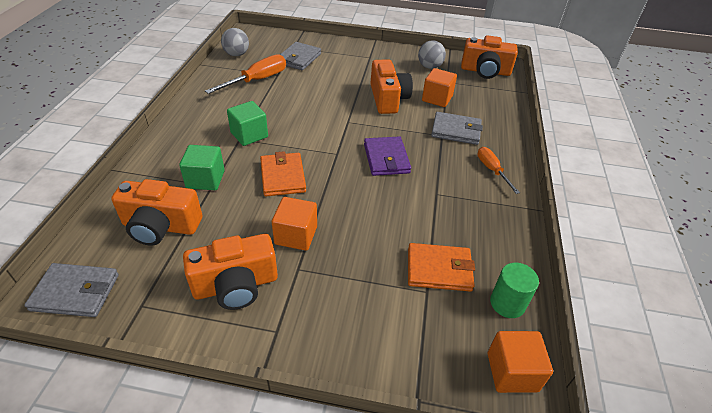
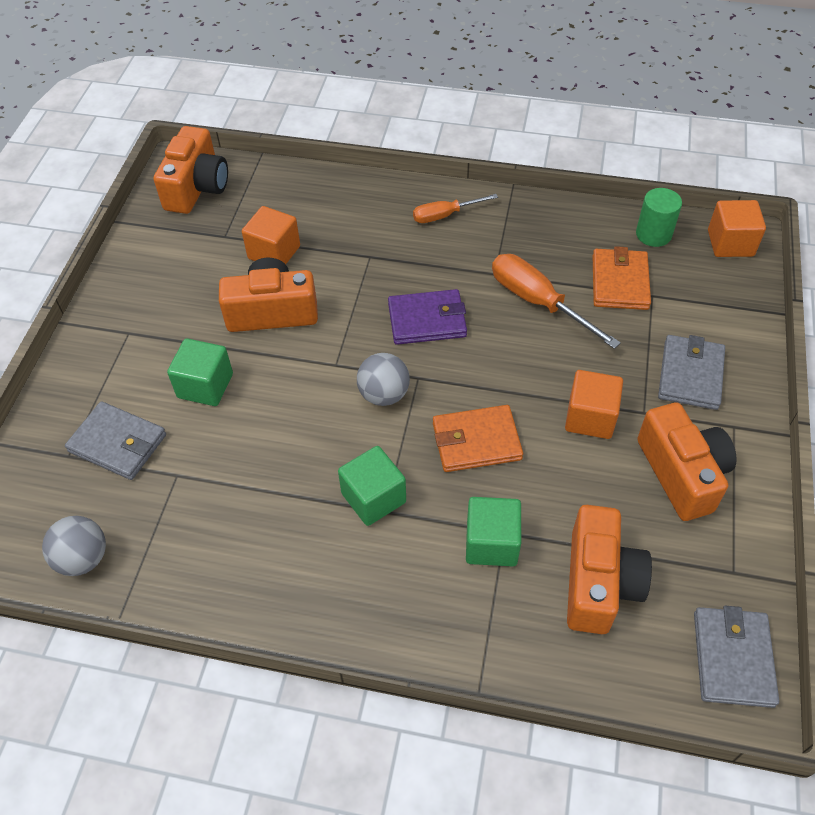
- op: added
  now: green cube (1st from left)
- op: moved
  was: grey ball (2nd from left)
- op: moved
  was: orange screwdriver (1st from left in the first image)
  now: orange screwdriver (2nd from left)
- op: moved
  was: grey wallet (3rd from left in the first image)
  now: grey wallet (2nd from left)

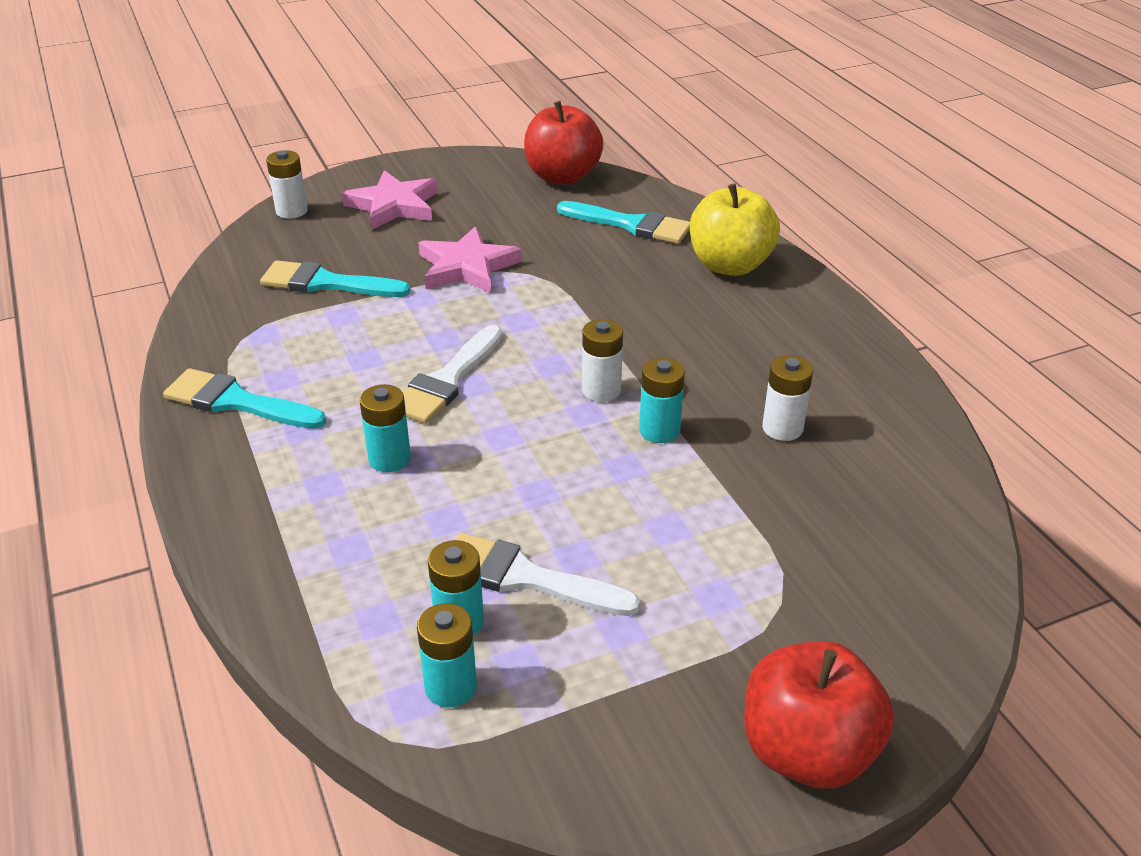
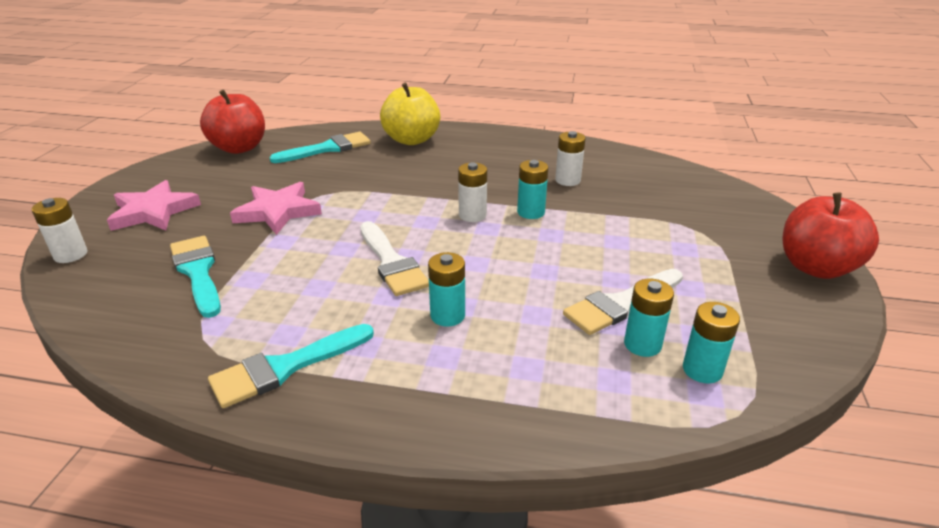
- op: turned
  was: turquoise brush (2nd from left in the first image)
  clockwise: 105

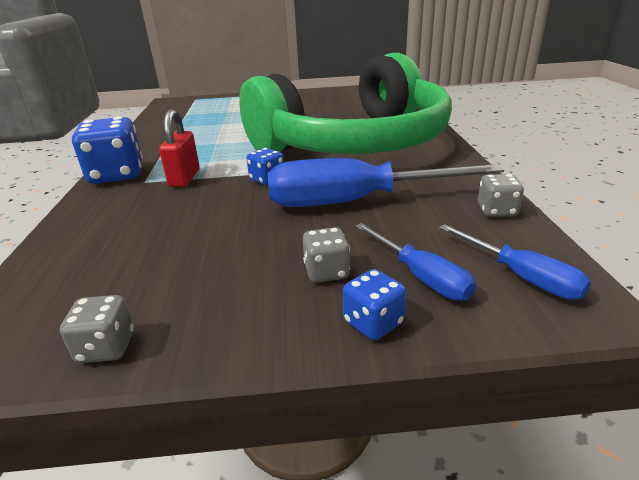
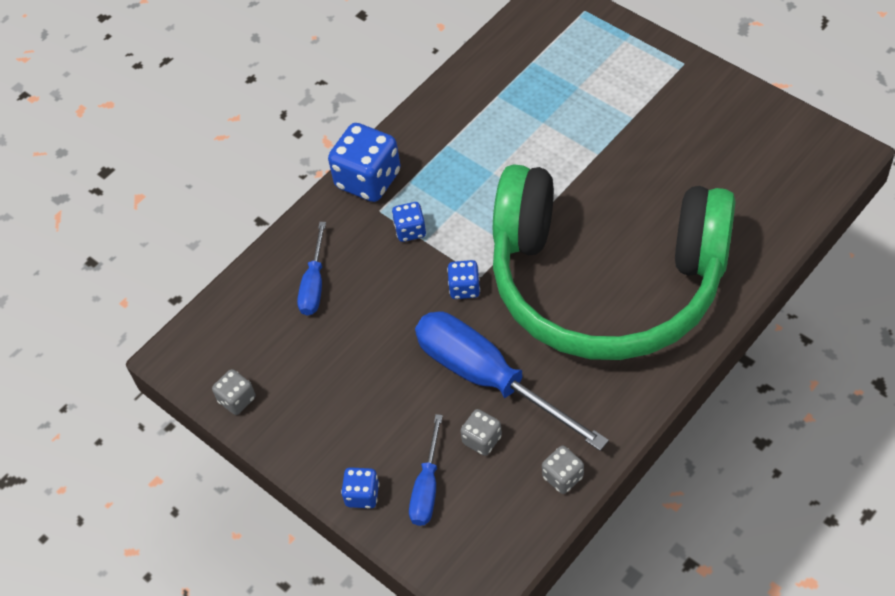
- op: moved
  was: blue screwdriver (3rd from left in the first image)
  now: blue screwdriver (1st from left)
- op: replaced
  was: red padlock
  now: blue dice (3rd from left)
- op: moved
  was: grey dice (2nd from left)

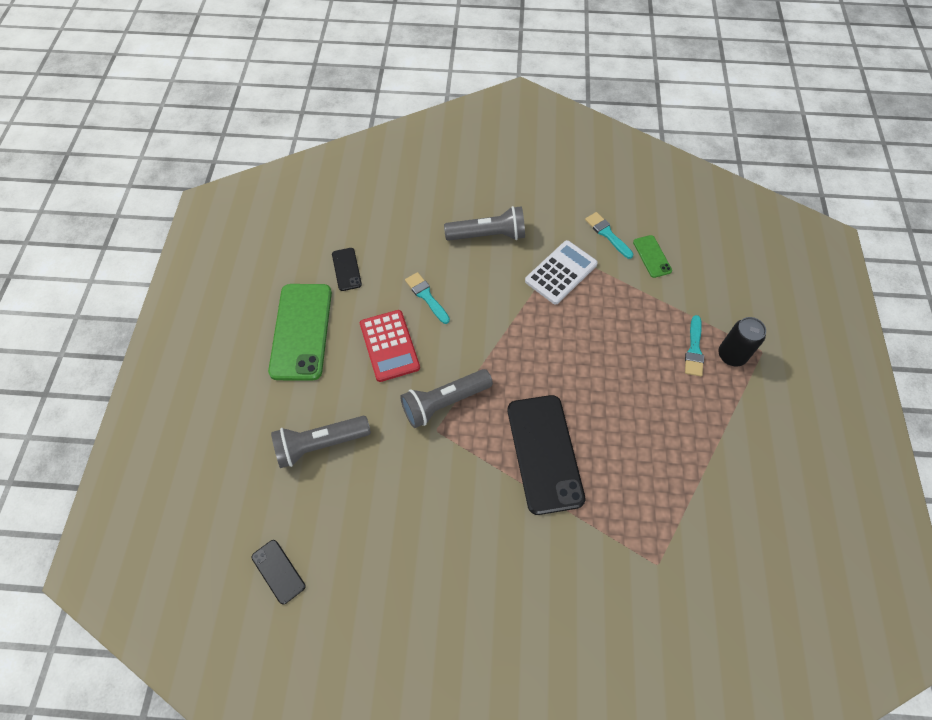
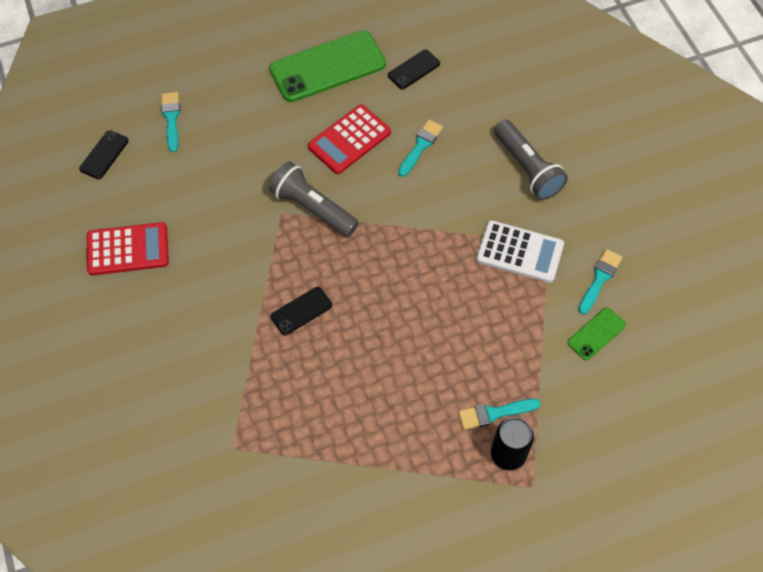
- op: added
  now: red calculator (1st from left)
- op: added
  now: turquoise brush (1st from left)
- op: resized
  was: black phone (3rd from left in the first image)
  ratio: 0.47
- op: removed
  was: grey flashlight (1st from left)

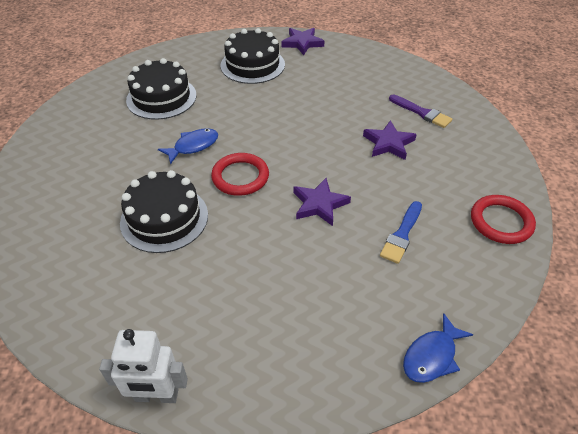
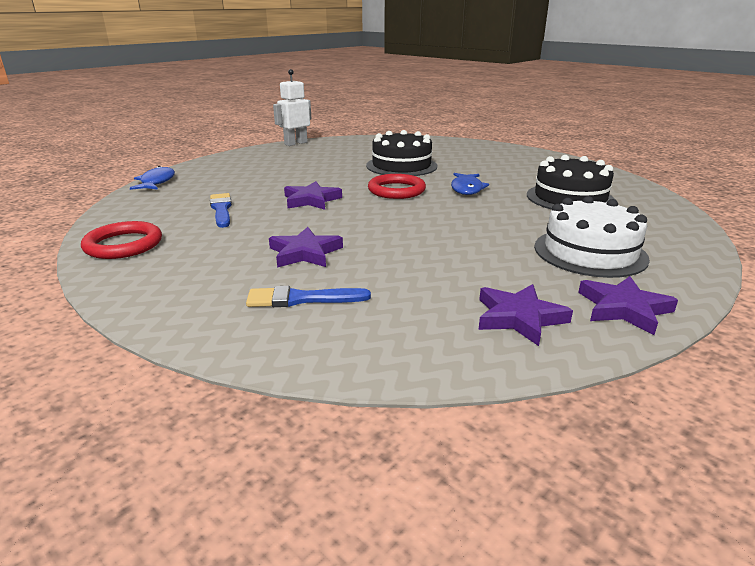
- op: recoloured
  was: purple brush
  now: blue brush (2nd from left)
- op: added
  now: purple star (3rd from left)
- op: recoloured
  was: black cake (3rd from left)
  now: white cake

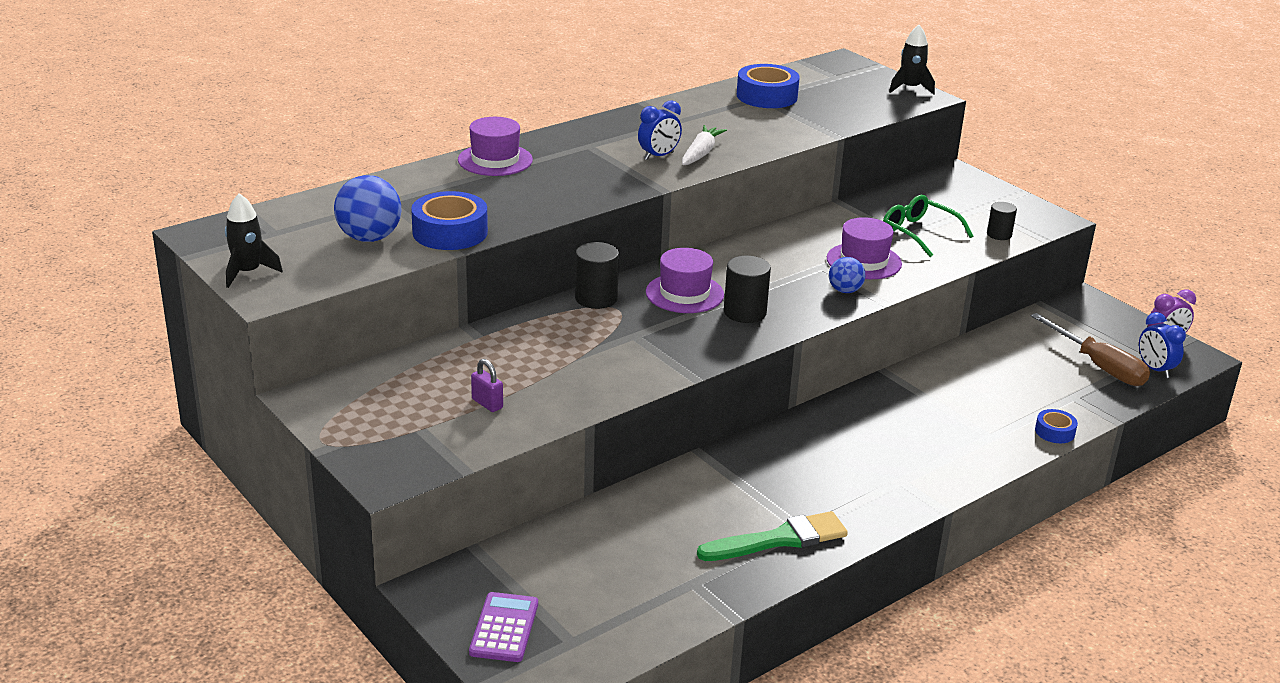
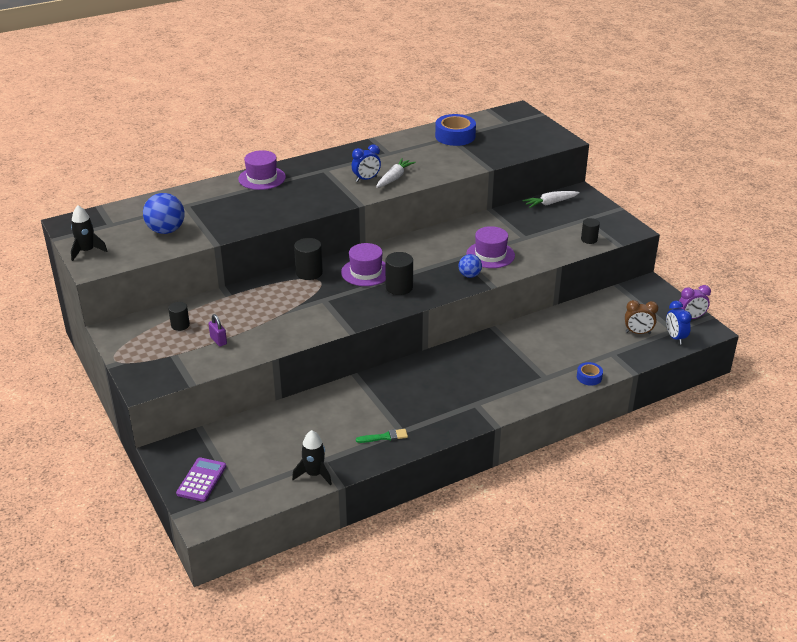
- op: added
  now: black cylinder (1st from left)
- op: moved
  was: black rocket (2nd from left)
- op: resized
  was: green brush
  ratio: 0.54
- op: added
  now: white carrot (2nd from left)
- op: replaced
  was: brown screwdriver
  now: brown clock
- op: removed
  was: blue tape (1st from left)
- op: removed
  was: green glasses

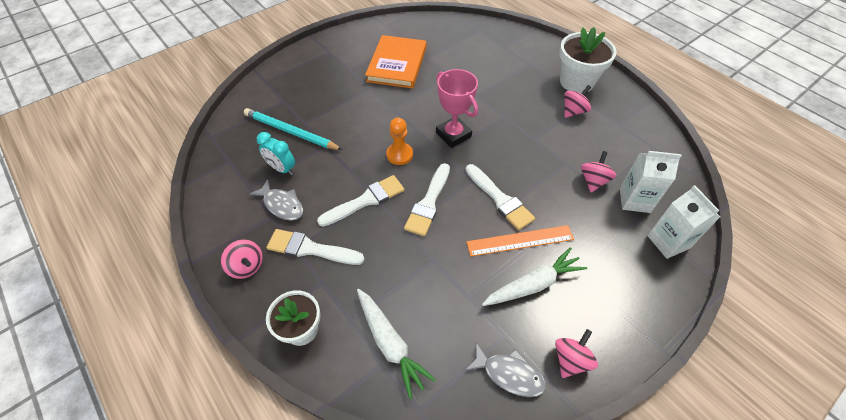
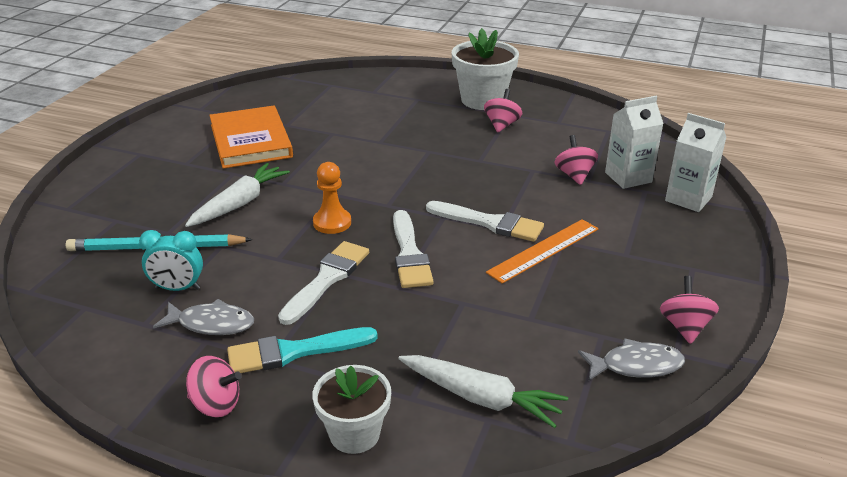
- op: moved
  was: white carrot (2nd from left in the first image)
  now: white carrot (1st from left)
- op: recoloured
  was: white brush (1st from left)
  now: turquoise brush
- op: removed
  was: pink trophy

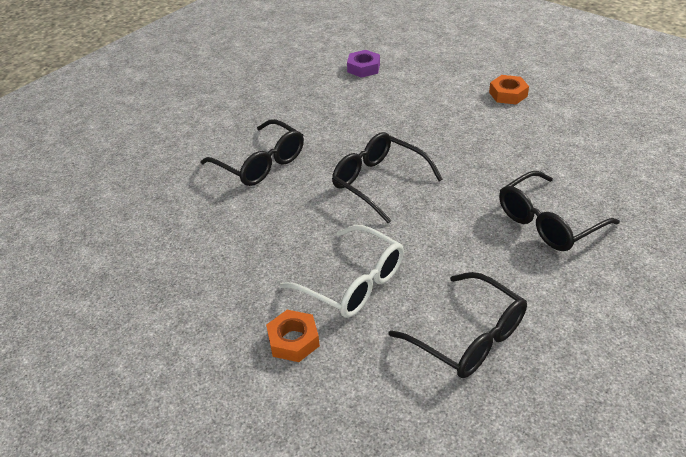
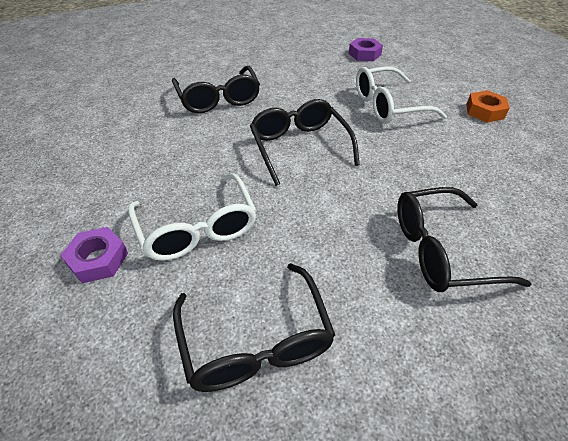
- op: recoloured
  was: orange nut (1st from left)
  now: purple nut (1st from left)
- op: added
  now: white glasses (2nd from left)

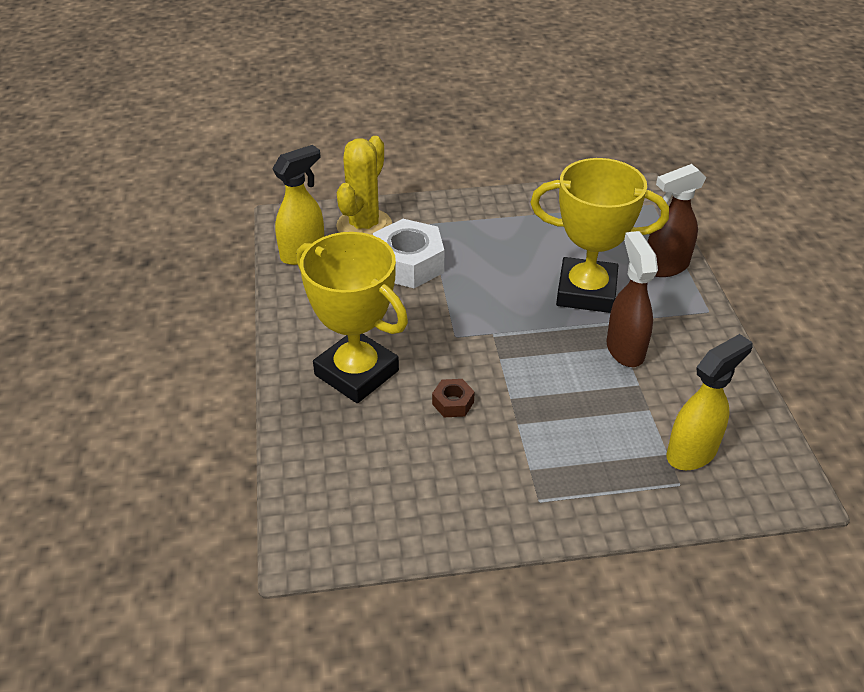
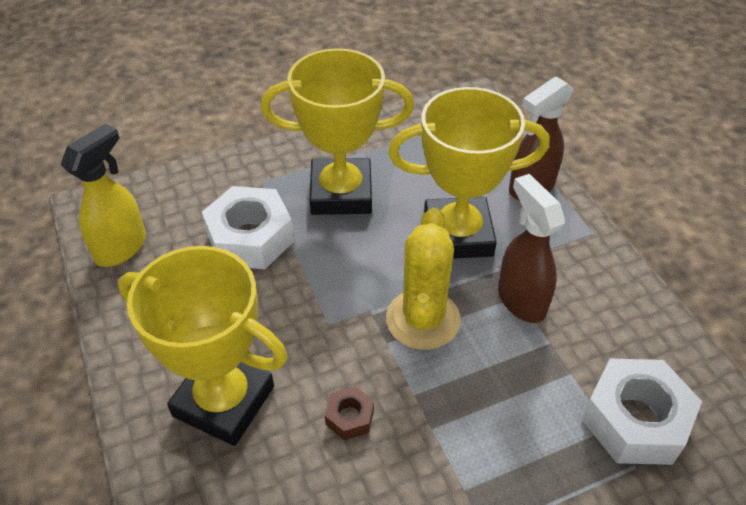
- op: added
  now: yellow trophy (2nd from left)
- op: moved
  was: yellow cactus
- op: replaced
  was: yellow spray bottle (2nd from left)
  now: white nut (2nd from left)

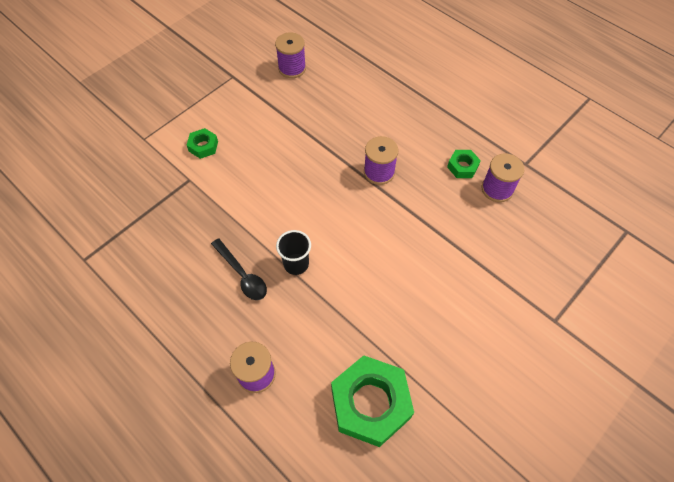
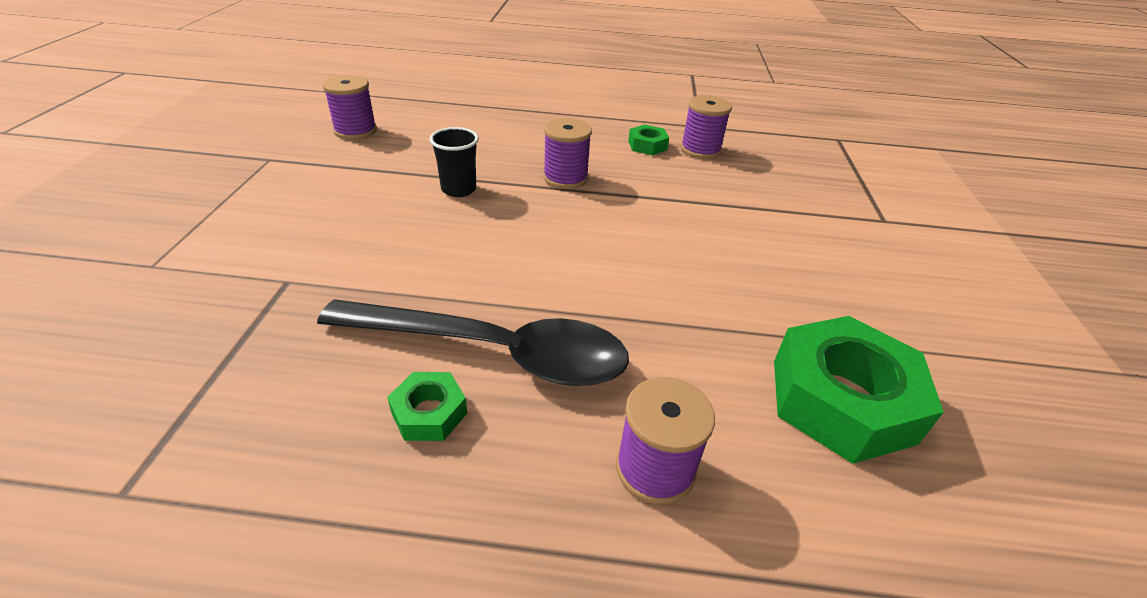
- op: resized
  was: black spoon
  ratio: 1.93
- op: moved
  was: green nut (1st from left)
- op: moved
  was: black cup

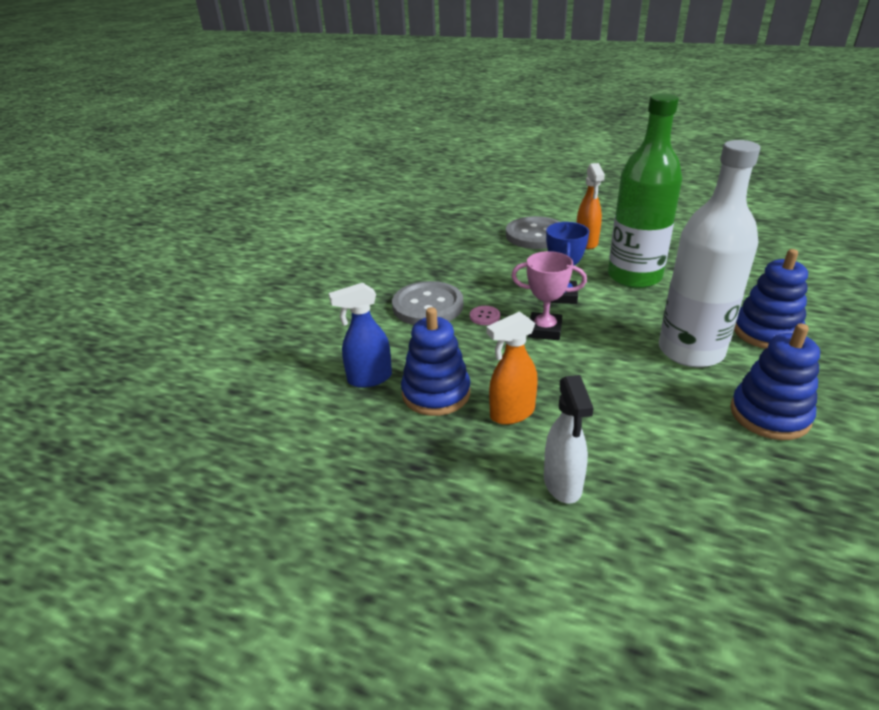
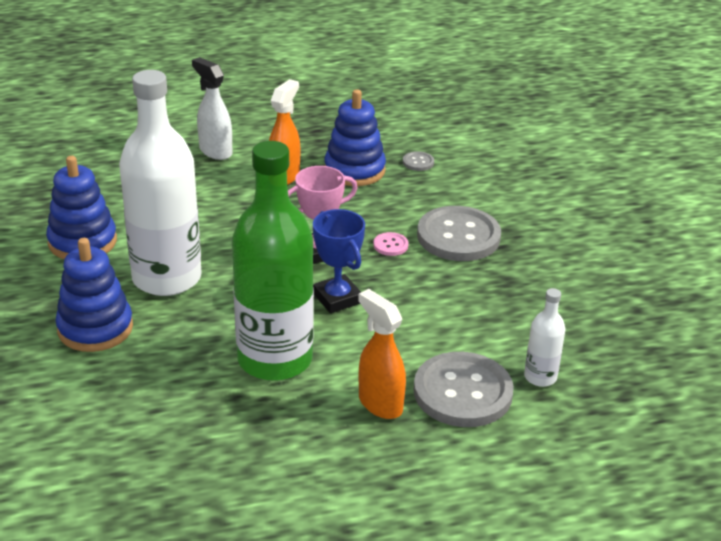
- op: replaced
  was: blue spray bottle
  now: grey button (1st from left)
- op: added
  now: white bottle (2nd from left)

